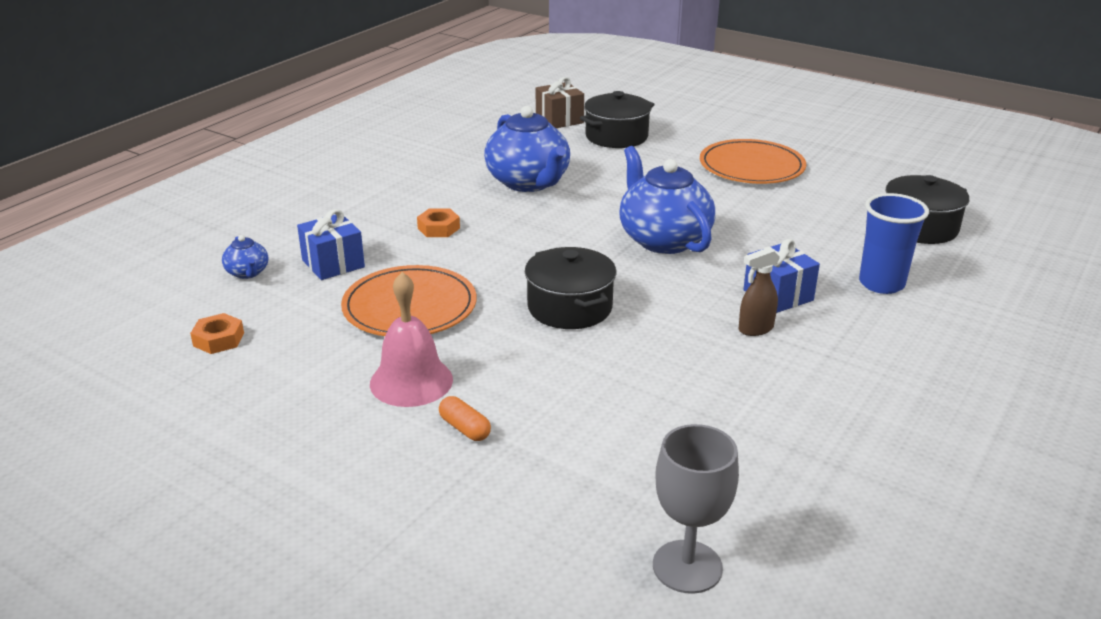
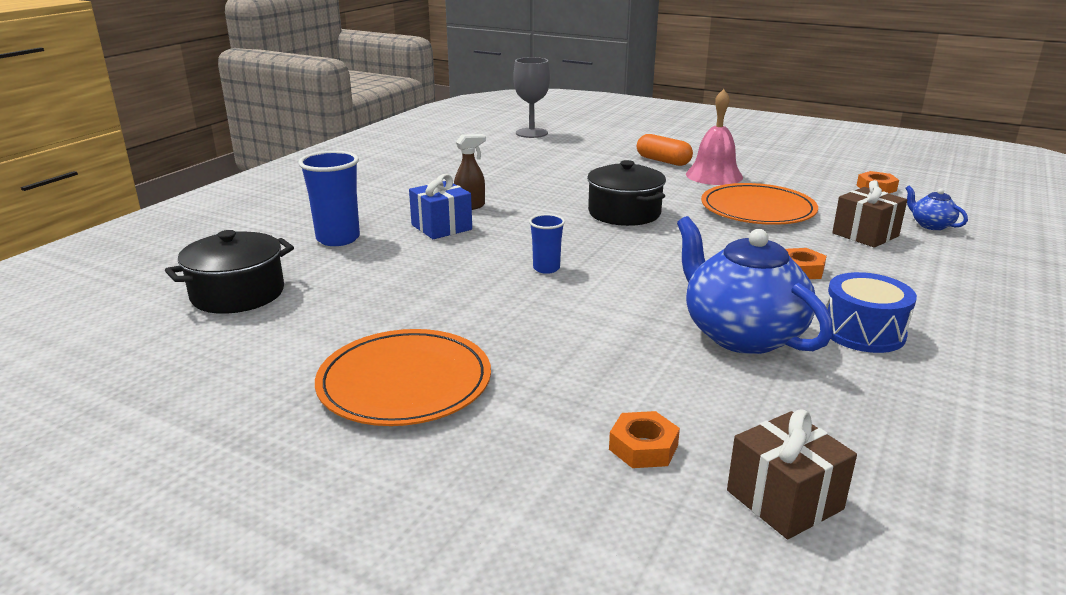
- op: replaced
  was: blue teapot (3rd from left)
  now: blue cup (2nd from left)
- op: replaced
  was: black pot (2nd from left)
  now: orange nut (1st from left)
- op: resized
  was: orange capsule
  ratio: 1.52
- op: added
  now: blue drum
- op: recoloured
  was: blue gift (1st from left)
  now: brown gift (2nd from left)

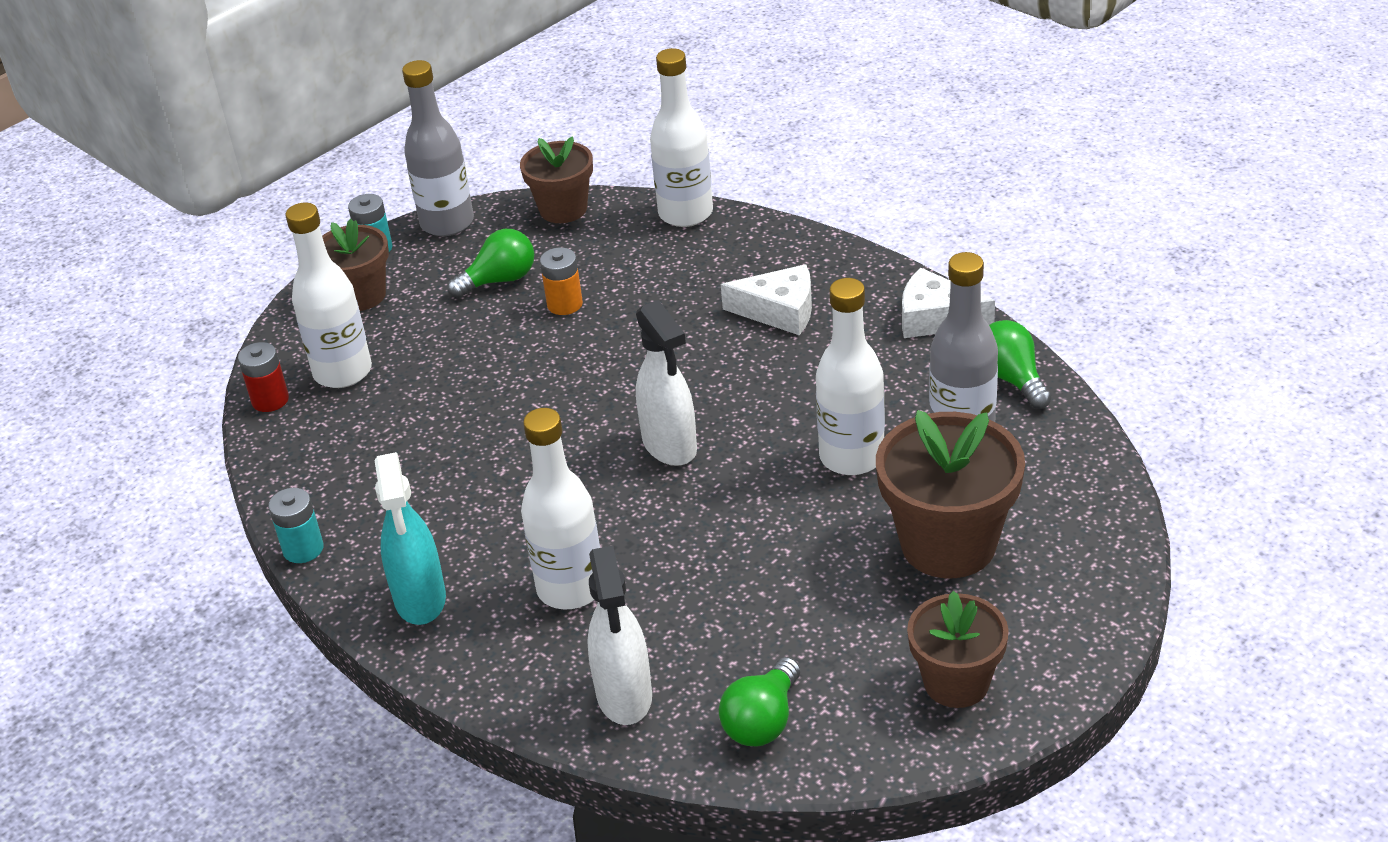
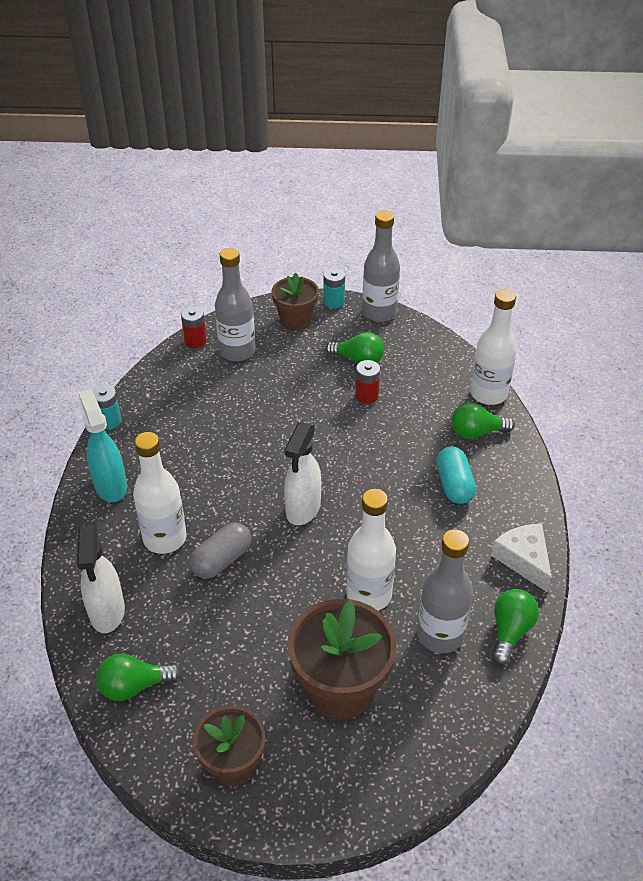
- op: turned
  was: white spray bottle (1st from left)
  clockwise: -45
- op: turned
  was: turquoise spray bottle
  clockwise: 120
- op: added
  now: grey capsule
- op: recoloured
  was: white bottle (1st from left)
  now: grey bottle (1st from left)
- op: recoloured
  was: orange battery
  now: red battery (2nd from left)
- op: replaced
  was: white cheese (1st from left)
  now: turquoise capsule
- op: added
  now: green light bulb (3rd from left)
- op: removed
  was: brown flower pot (2nd from left)

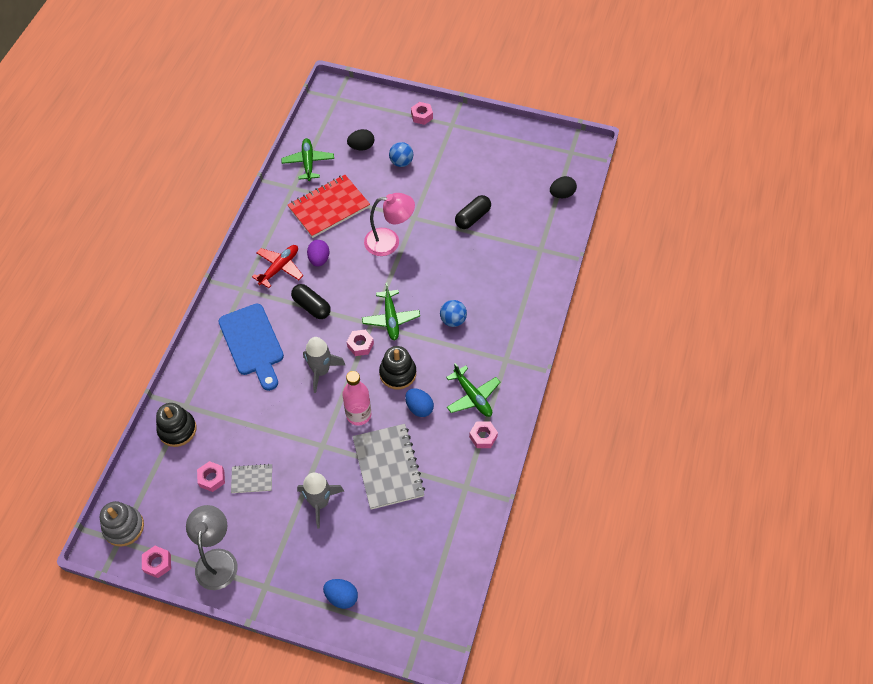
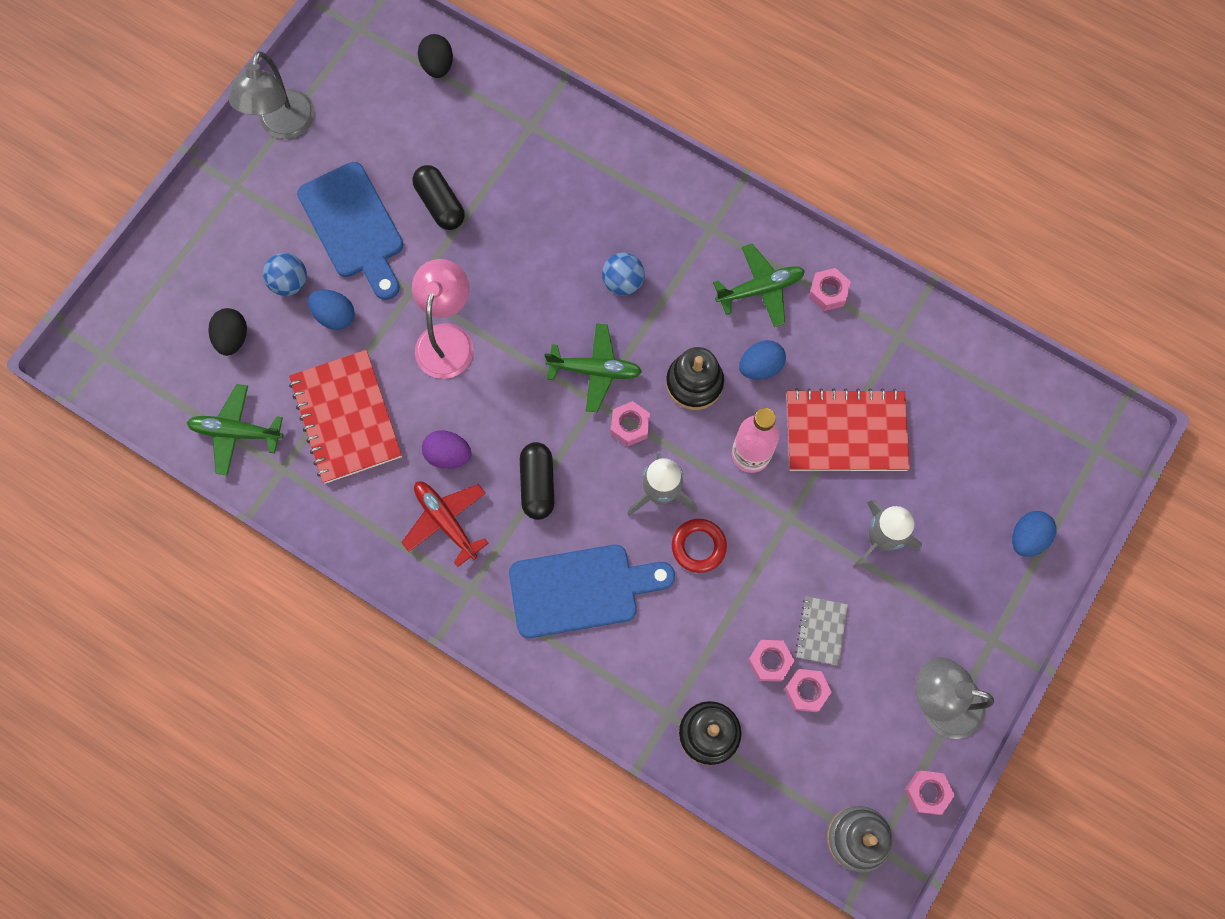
- op: added
  now: grey lamp (1st from left)
- op: added
  now: blue cutting board (1st from left)
- op: added
  now: blue egg (1st from left)
- op: turned
  was: black capsule (1st from left in the first image)
  clockwise: -60
- op: added
  now: red ring
- op: moved
  was: pink nut (4th from left in the first image)
  now: pink nut (2nd from left)
- op: recoloured
  was: grey notebook (2nd from left)
  now: red notebook (2nd from left)

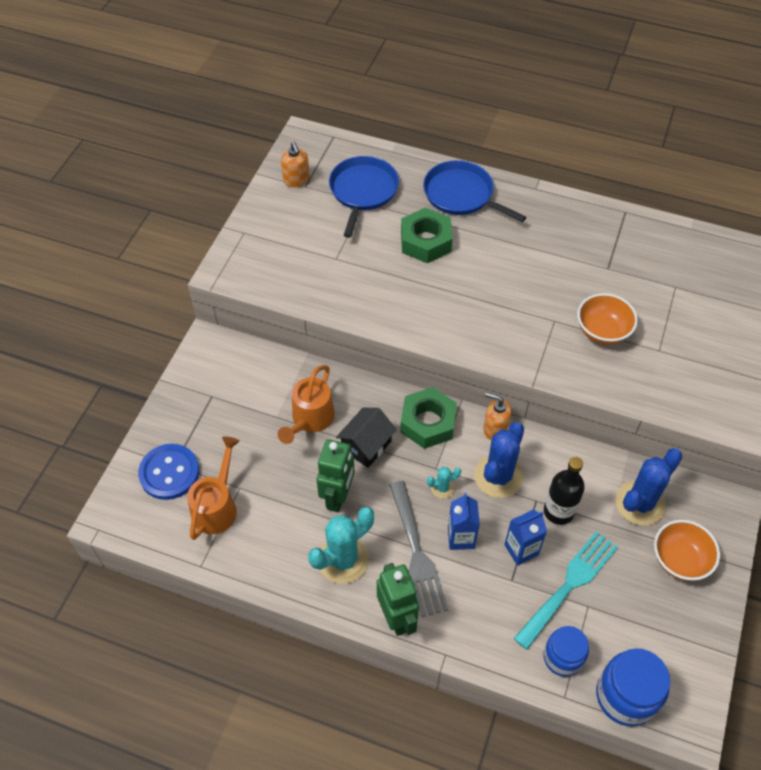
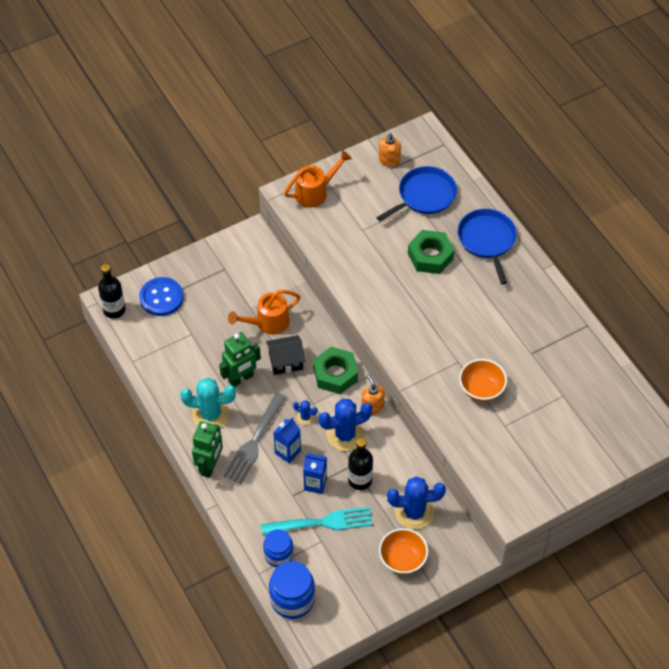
- op: added
  now: black bottle (1st from left)
- op: moved
  was: orange watering can (1st from left in the first image)
  now: orange watering can (2nd from left)
- op: recoloured
  was: turquoise cactus (2nd from left)
  now: blue cactus (1st from left)

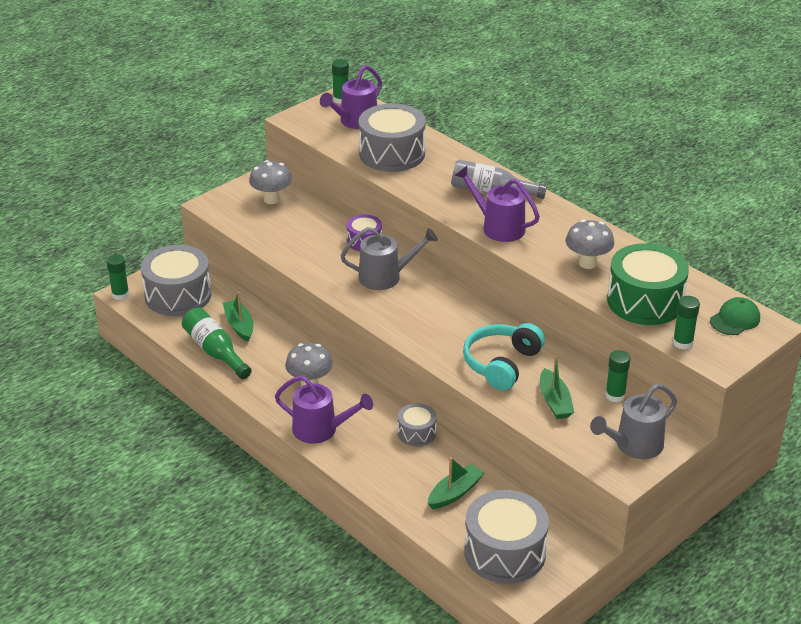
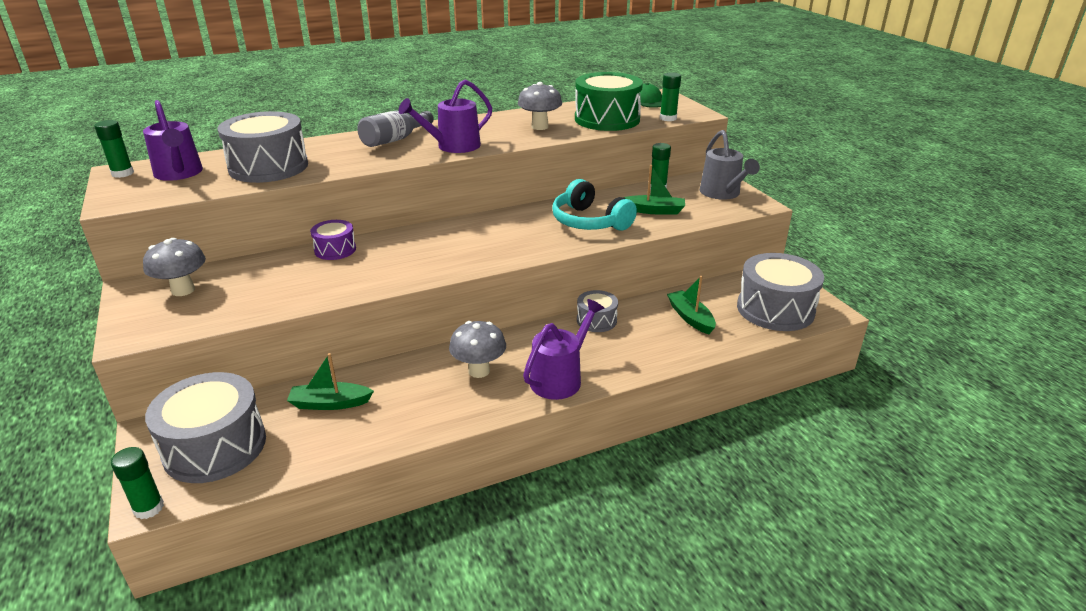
- op: removed
  was: green bottle
- op: removed
  was: grey watering can (1st from left)

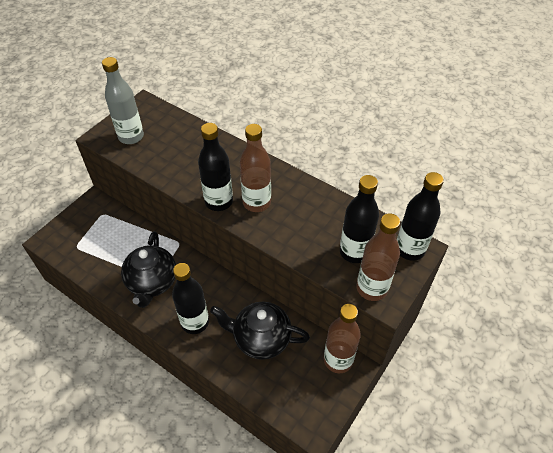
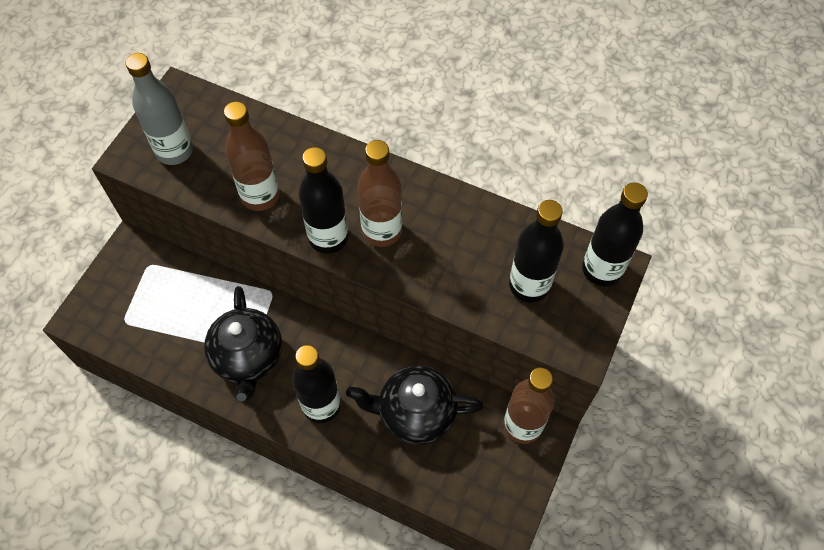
- op: moved
  was: brown bottle (3rd from left in the first image)
  now: brown bottle (1st from left)

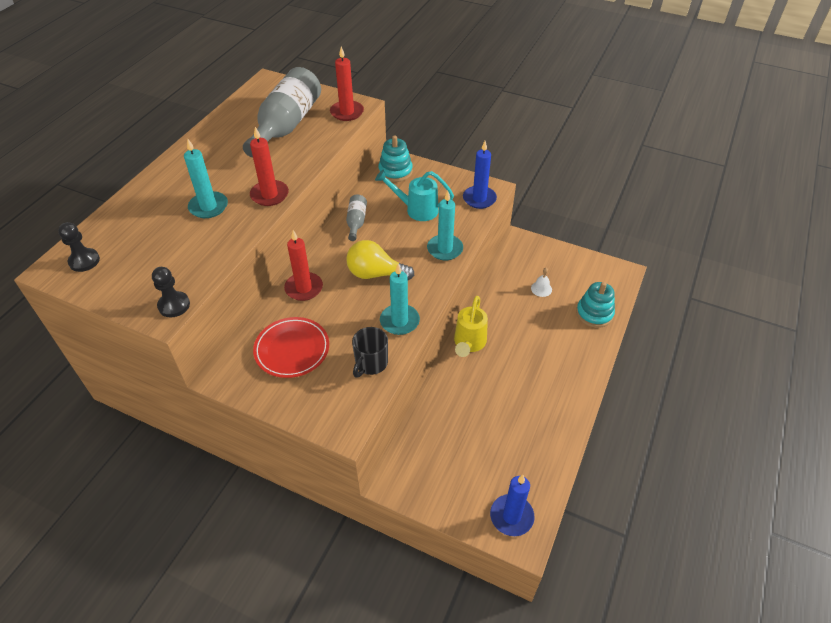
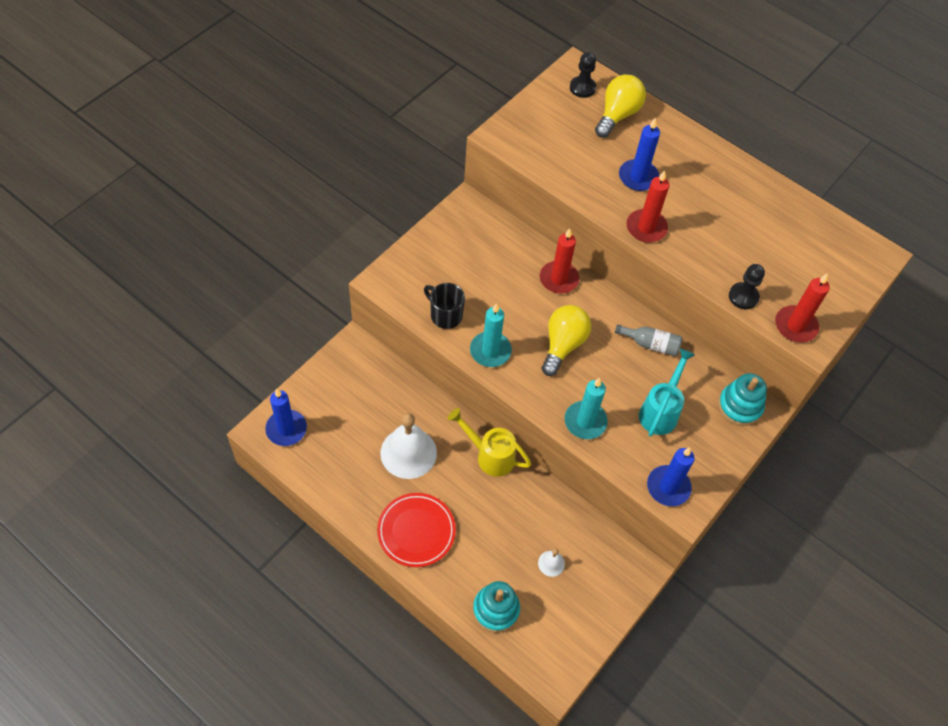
- op: moved
  was: red plate
- op: added
  now: white bell (1st from left)
- op: added
  now: yellow light bulb (2nd from left)
- op: recoloured
  was: turquoise candle (1st from left)
  now: blue candle (2nd from left)
- op: moved
  was: black pawn (2nd from left)
- op: removed
  was: grey bottle (1st from left)

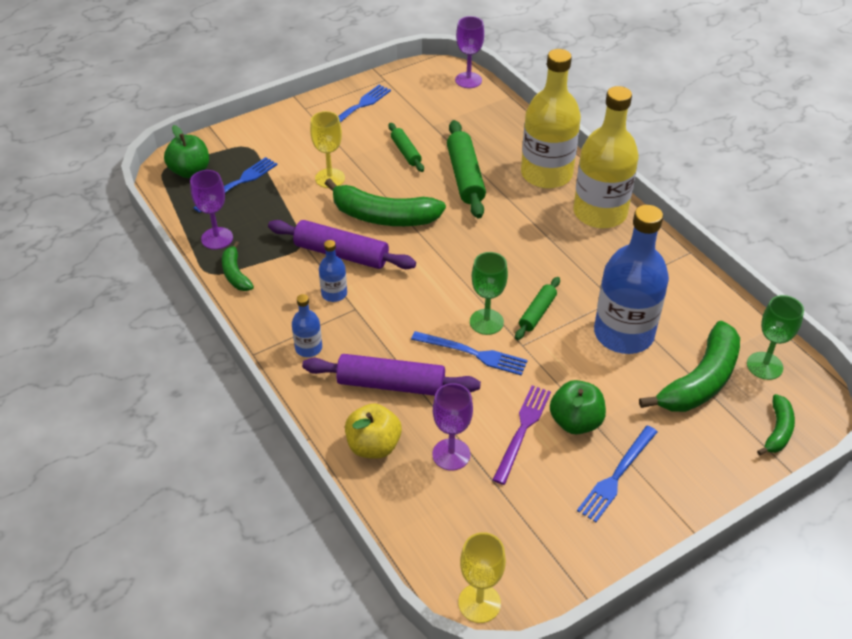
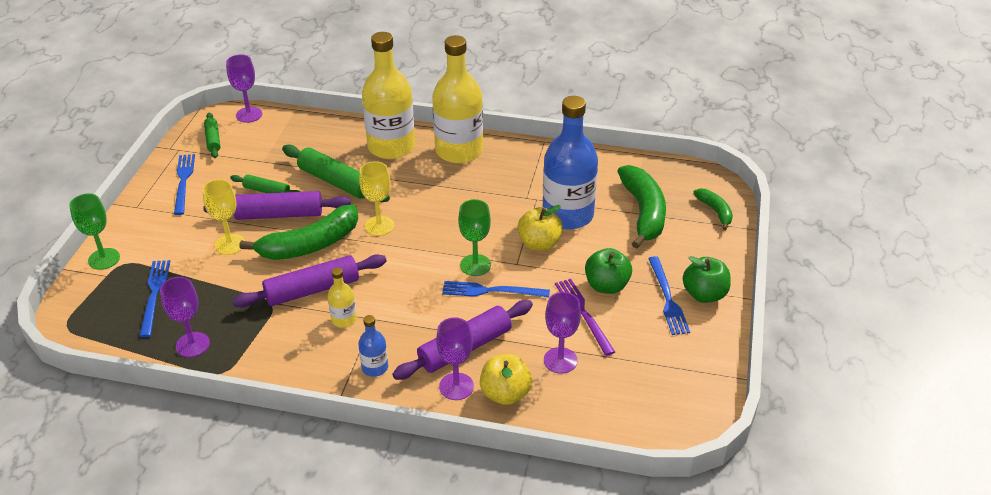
- op: moved
  was: green goblet (2nd from left in the first image)
  now: green goblet (1st from left)
- op: added
  now: purple rolling pin (1st from left)
- op: moved
  was: green rolling pin (3rd from left in the first image)
  now: green rolling pin (1st from left)
- op: recoloured
  was: blue bottle (2nd from left)
  now: yellow bottle (1st from left)
- op: moved
  was: yellow goblet (2nd from left)
- op: added
  now: purple goblet (3rd from left)
- op: turned
  was: blue fork (3rd from left)
  clockwise: -150
- op: added
  now: yellow apple (2nd from left)
- op: moved
  was: green apple (1st from left in the first image)
  now: green apple (2nd from left)
- op: removed
  was: green banana (1st from left)

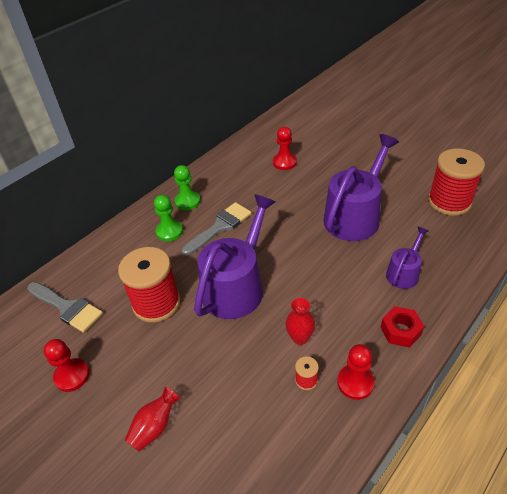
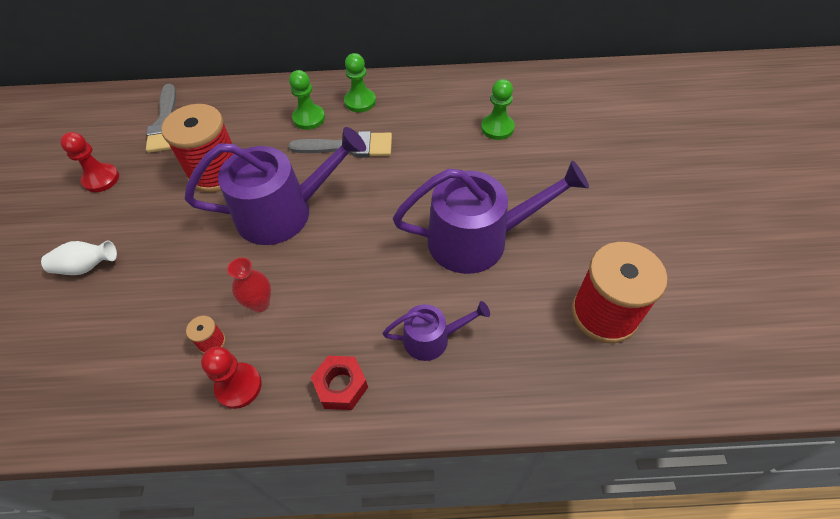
- op: recoloured
  was: red vase (1st from left)
  now: white vase
- op: recoloured
  was: red pawn (2nd from left)
  now: green pawn (3rd from left)

